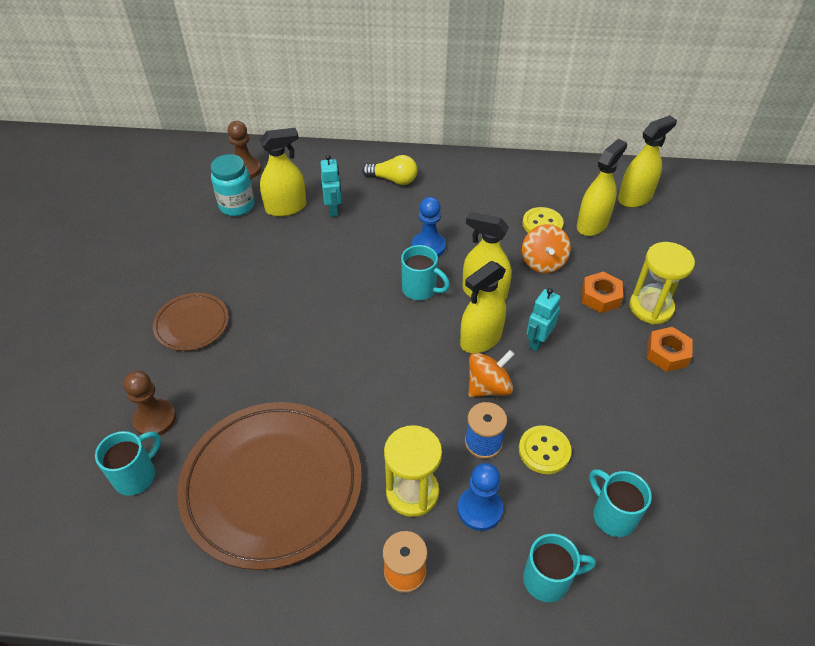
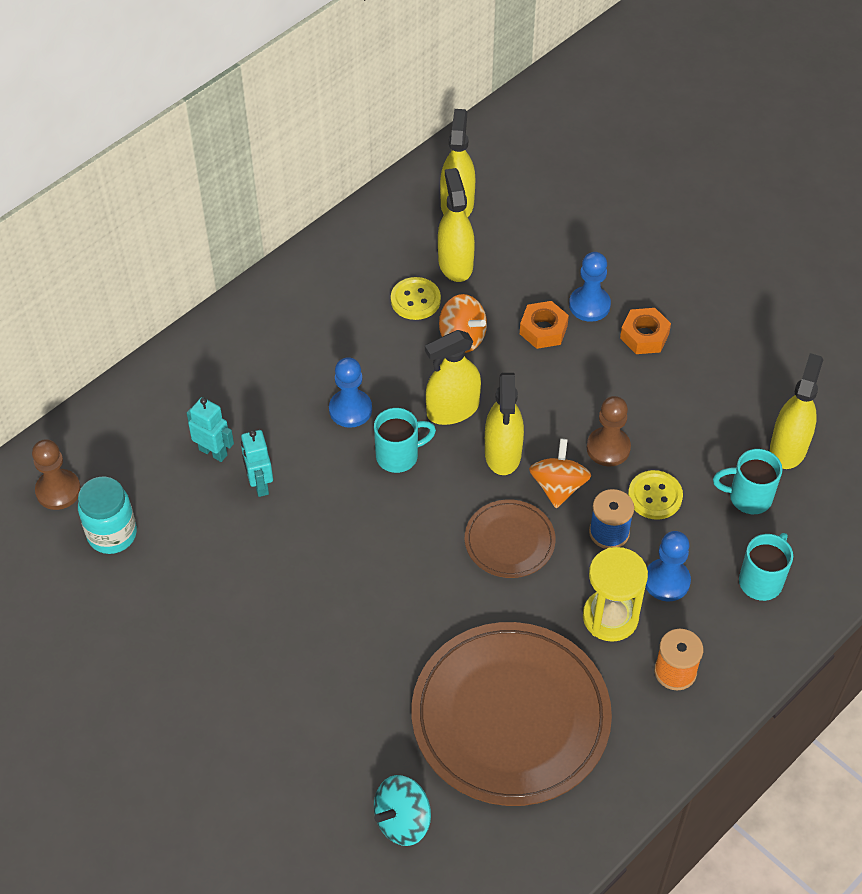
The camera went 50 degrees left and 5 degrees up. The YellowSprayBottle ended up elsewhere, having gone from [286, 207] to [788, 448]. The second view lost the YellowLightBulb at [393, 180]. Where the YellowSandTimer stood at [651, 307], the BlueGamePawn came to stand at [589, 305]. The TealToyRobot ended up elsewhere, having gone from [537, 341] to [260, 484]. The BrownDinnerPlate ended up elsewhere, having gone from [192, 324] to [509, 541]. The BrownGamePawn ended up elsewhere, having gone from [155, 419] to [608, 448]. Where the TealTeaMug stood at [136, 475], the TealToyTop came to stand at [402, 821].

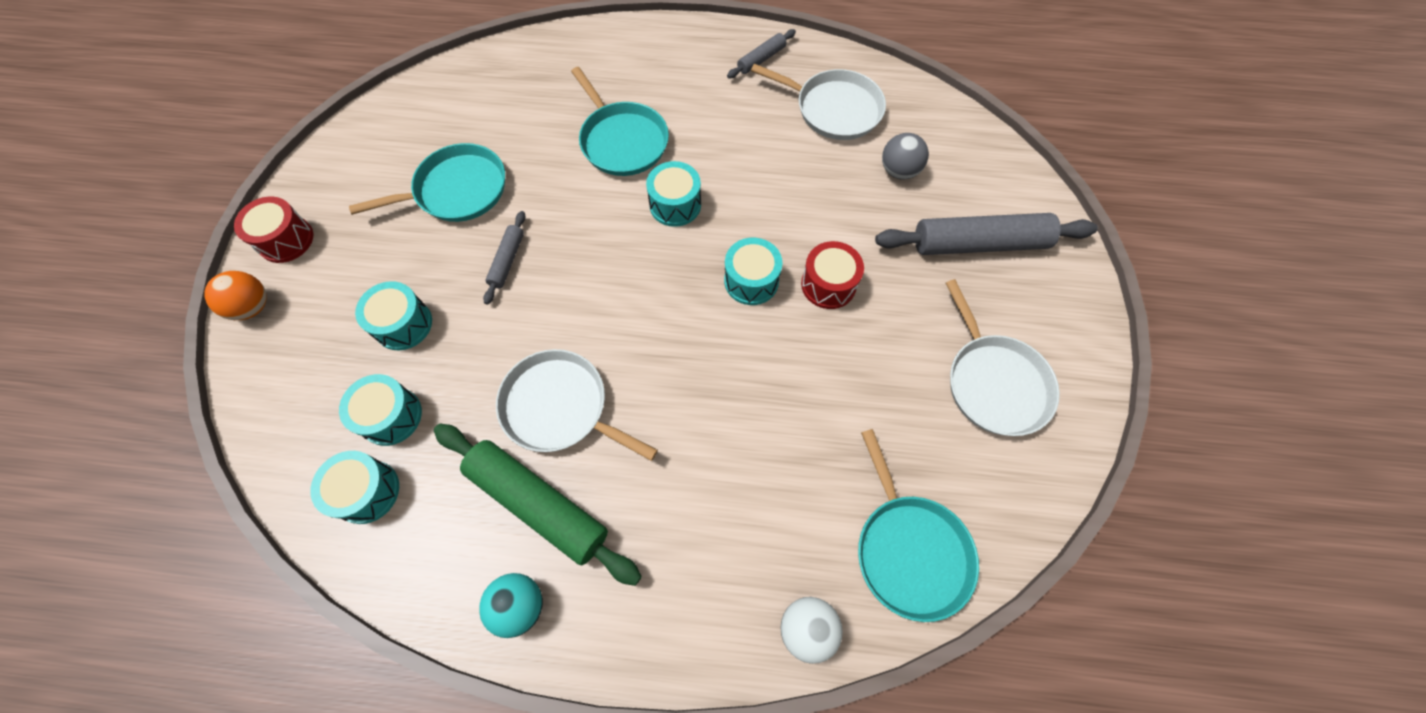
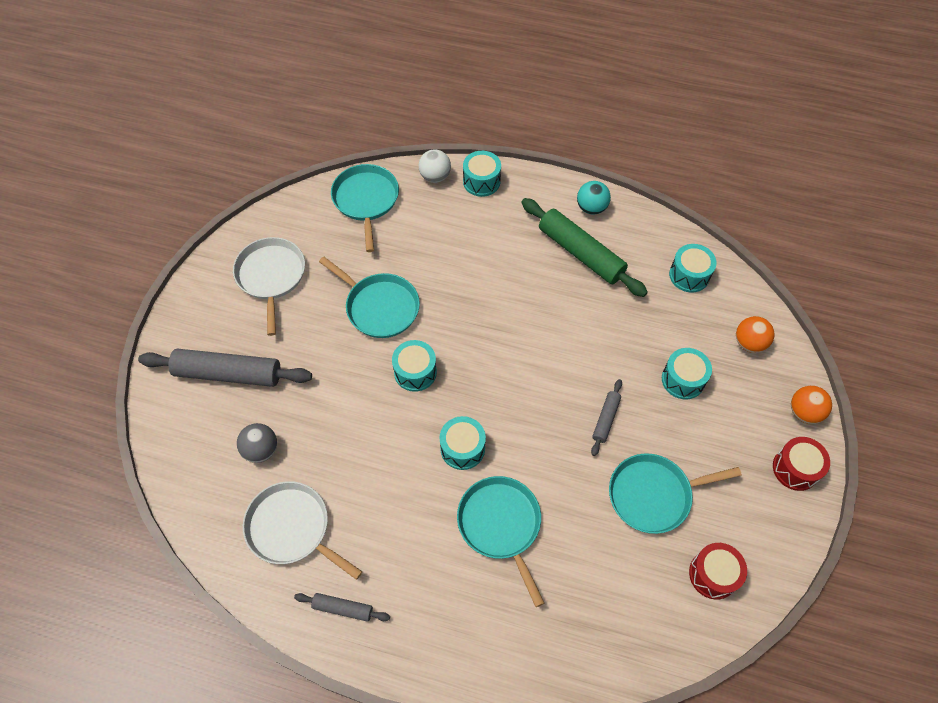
The camera went 170 degrees left and 5 degrees down. The GrayRollingPin at [761, 59] ended up facing another way, 45 degrees clockwise from before. The ScarletDrum ended up elsewhere, having gone from [828, 284] to [713, 574]. The second view lost the WhiteFryingPan at [560, 407]. The TealDrum ended up elsewhere, having gone from [391, 416] to [481, 181]. The second view gained the TealFryingPan at [379, 307]. The second view gained the BrightOrangePlayBall at [749, 343].

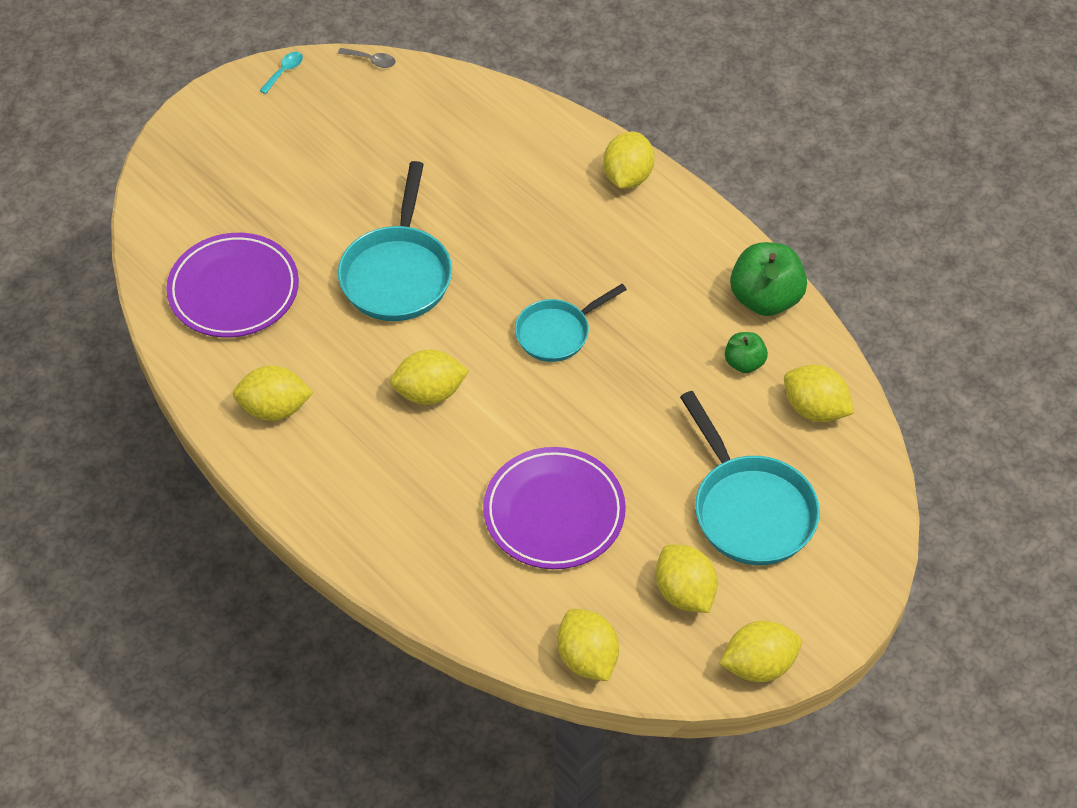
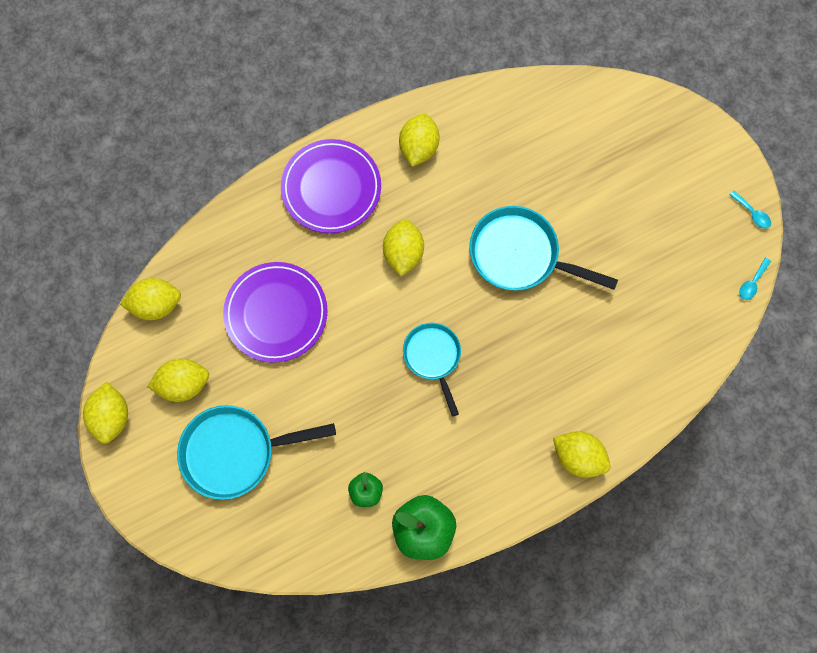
The camera went 105 degrees right and 20 degrees up. What was the GrayTablespoon at [371, 61] turned into the TealTablespoon at [752, 283]. The RoyalPurpleDinnerPlate ended up elsewhere, having gone from [234, 290] to [331, 188]. The second view lost the YellowCitrusFruit at [815, 409].

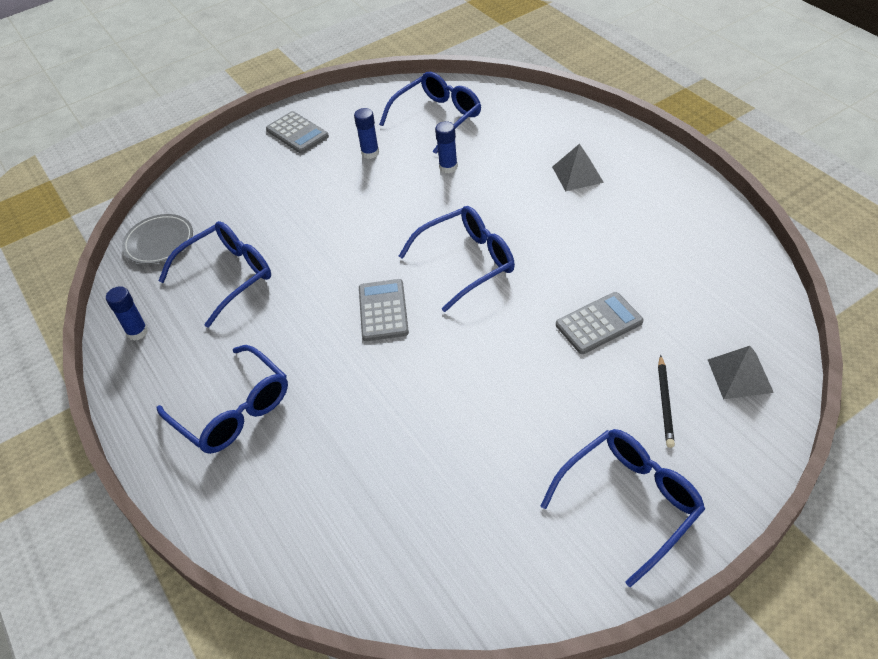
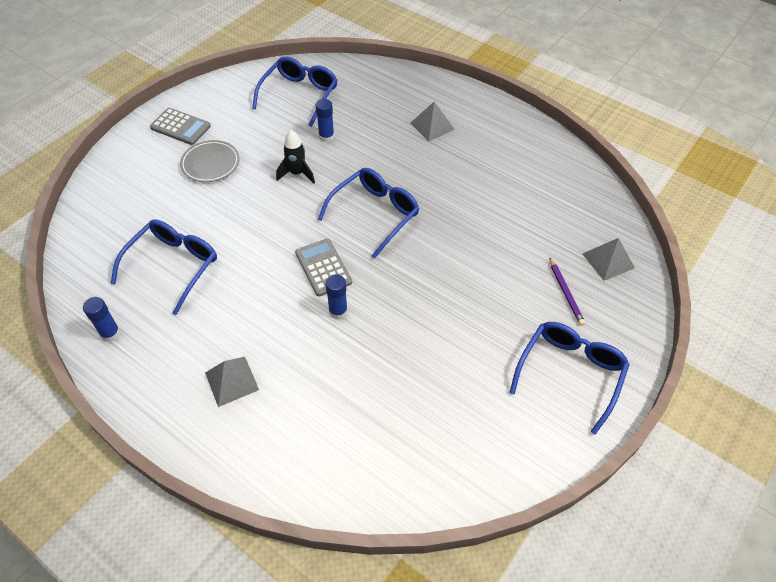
The camera went 25 degrees left and 5 degrees up. The BlueGlueStick ended up elsewhere, having gone from [370, 153] to [338, 311]. The GrayDinnerPlate ended up elsewhere, having gone from [159, 242] to [210, 164]. The second view lost the GrayCalculator at [599, 323]. Where the BlueSpectacles stood at [234, 411], the GrayPyramidShape came to stand at [232, 381]. What was the BlackLeadPencil at [665, 403] turned into the RoyalPurpleLeadPencil at [565, 293]. The second view gained the BlackRocket at [297, 173].

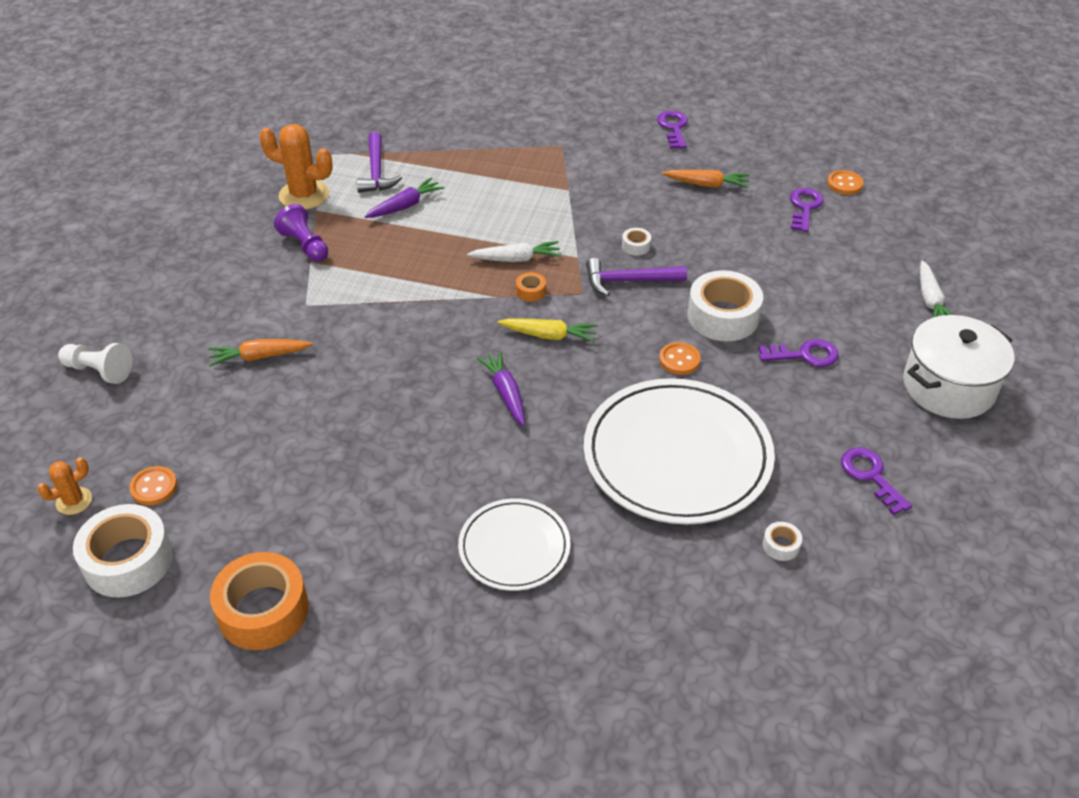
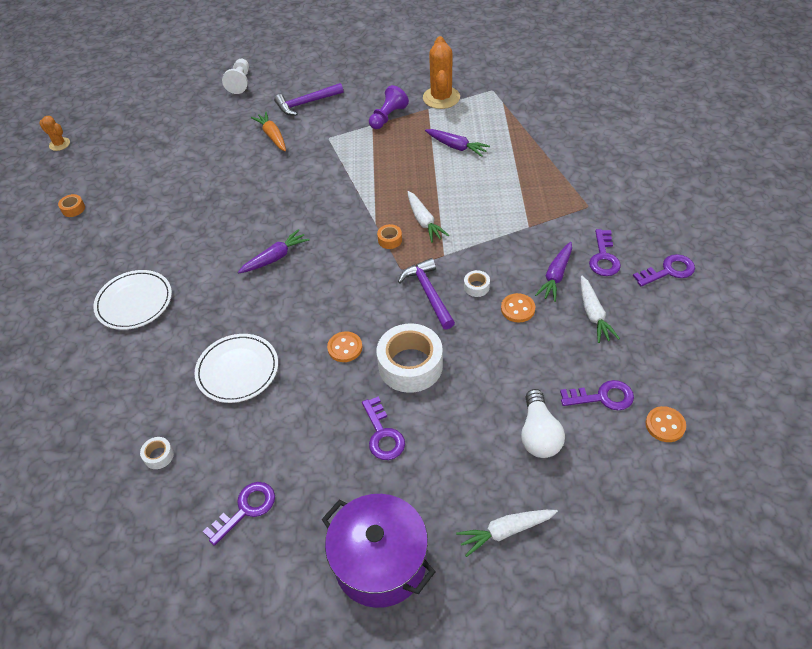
The camera went 75 degrees right and 5 degrees up. The RoyalPurpleHammer ended up elsewhere, having gone from [376, 171] to [306, 103]. What was the BrightOrangeRootVegetable at [707, 184] turned into the WhiteRootVegetable at [593, 314]. What was the WhiteCookingPot at [948, 387] turned into the RoyalPurpleCookingPot at [380, 562]. The second view lost the YellowRootVegetable at [549, 335]. The size of the WhiteDinnerPlate at [677, 456] changed by a factor of 0.55. The BrightOrangeCactus ended up elsewhere, having gone from [74, 501] to [59, 144]. The BrightOrangeShirtButton ended up elsewhere, having gone from [154, 487] to [517, 309]. The second view lost the WhiteTape at [128, 560]. The size of the BrightOrangeTape at [263, 610] changed by a factor of 0.43. The second view gained the RoyalPurpleLatchkey at [603, 257]. The second view gained the RoyalPurpleRootVegetable at [556, 276]. The second view gained the WhiteLightBulb at [539, 434].

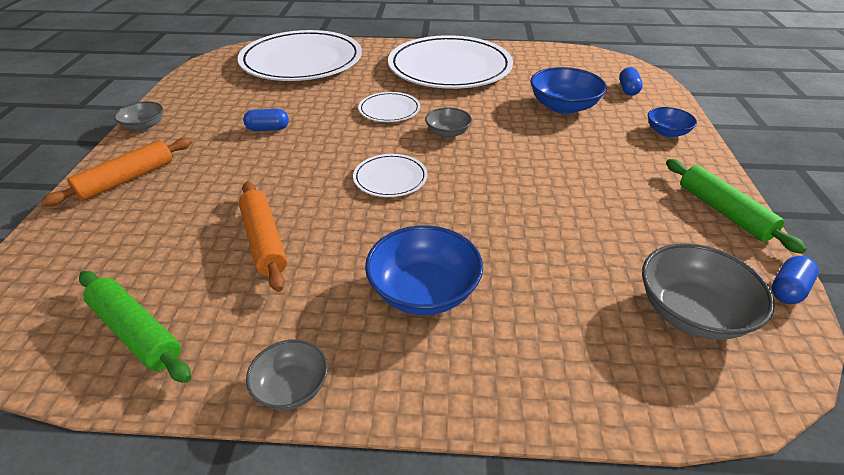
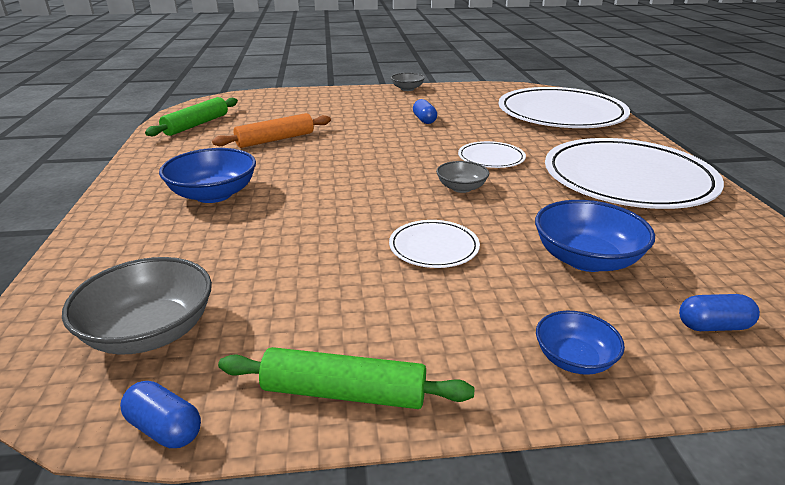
The camera went 80 degrees right and 10 degrees down. The second view lost the BrightOrangeRollingPin at [127, 179]. The WhiteDinnerPlate ended up elsewhere, having gone from [390, 178] to [434, 247]. The EmeraldRollingPin at [723, 212] ended up facing another way, 45 degrees clockwise from before. The second view lost the GrayBowl at [291, 387].

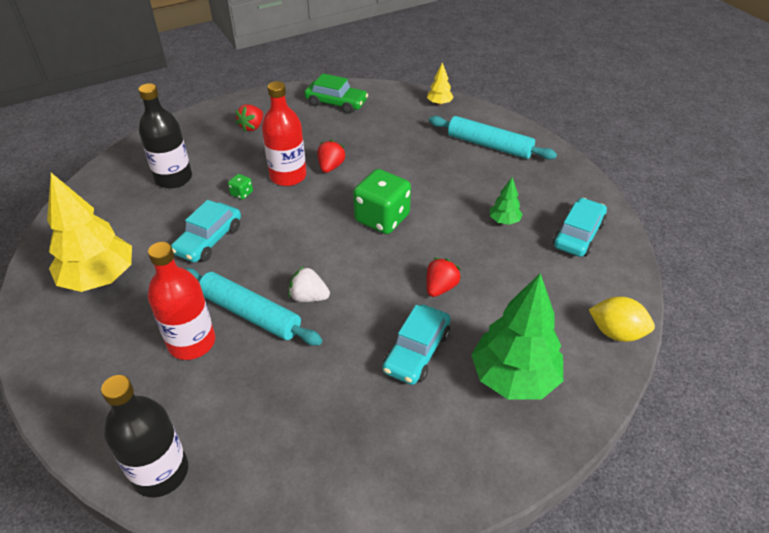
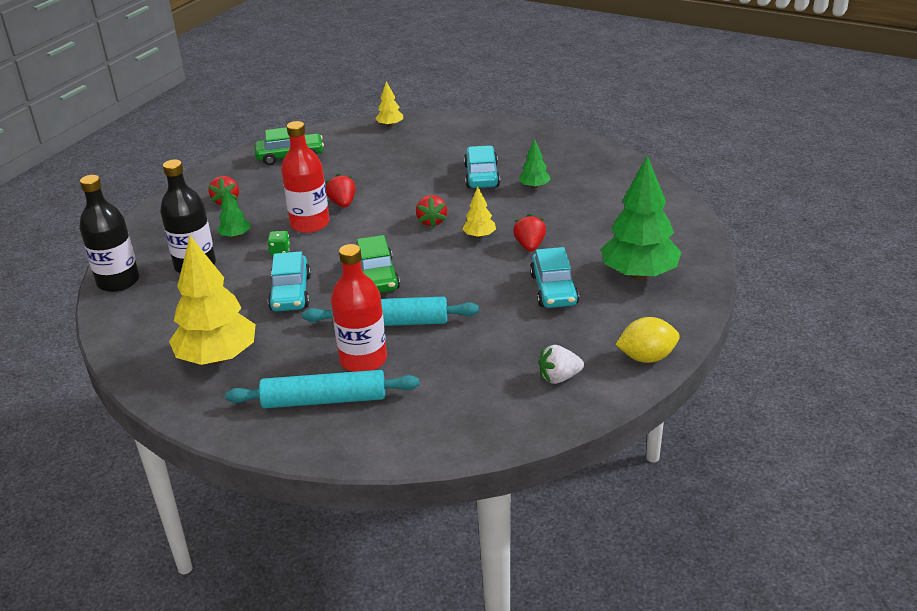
The camera went 30 degrees left and 10 degrees down. The TealRollingPin ended up elsewhere, having gone from [489, 145] to [324, 400]. Where the EmeraldGameDie stood at [382, 218], the ScarletToyStrawberry came to stand at [432, 221]. The TealCar ended up elsewhere, having gone from [578, 235] to [481, 176]. The WhiteToyStrawberry ended up elsewhere, having gone from [309, 297] to [559, 378]. The YellowCitrusFruit ended up elsewhere, having gone from [616, 332] to [647, 357]. The BlackBottle ended up elsewhere, having gone from [160, 472] to [118, 281]. The second view gained the YellowFirTree at [479, 236]. The second view gained the EmeraldFirTree at [235, 236]. The second view gained the EmeraldCar at [377, 276].

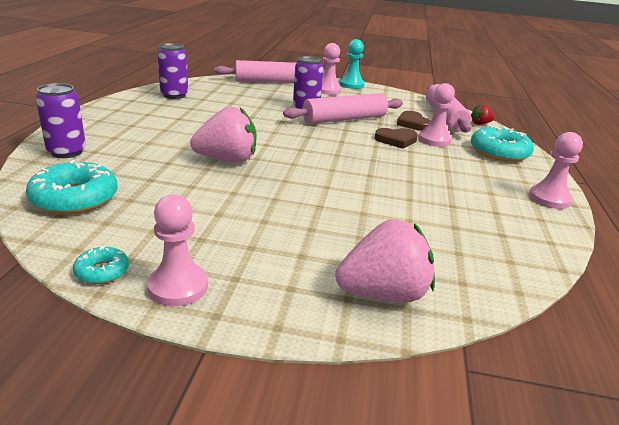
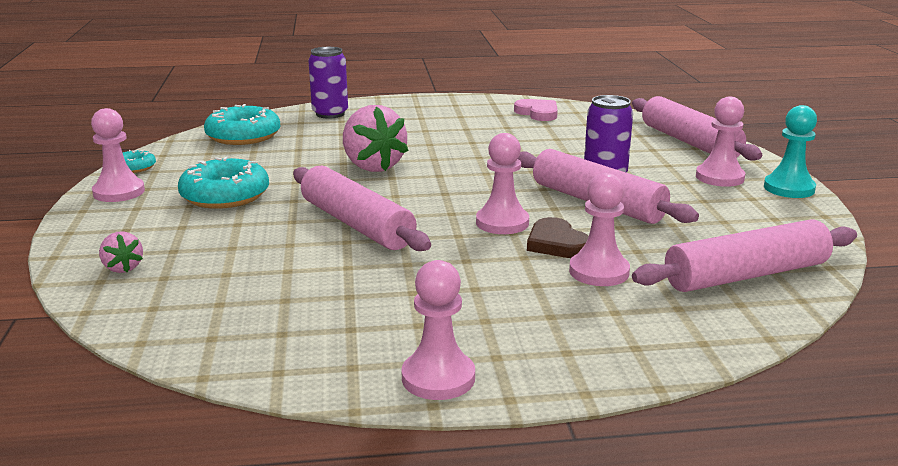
The camera went 75 degrees right and 5 degrees down. Where the RoyalPurpleTin stood at [174, 95], the RosePinkLoveHeart came to stand at [538, 113]. The second view lost the ScarletToyStrawberry at [480, 124]. The second view lost the BrownLoveHeart at [413, 124]. The TealDoughnut ended up elsewhere, having gone from [499, 152] to [225, 195]. The size of the RosePinkToyStrawberry at [383, 294] changed by a factor of 0.48. The second view gained the RosePinkGamePawn at [502, 223]. The second view gained the RosePinkRollingPin at [356, 224].

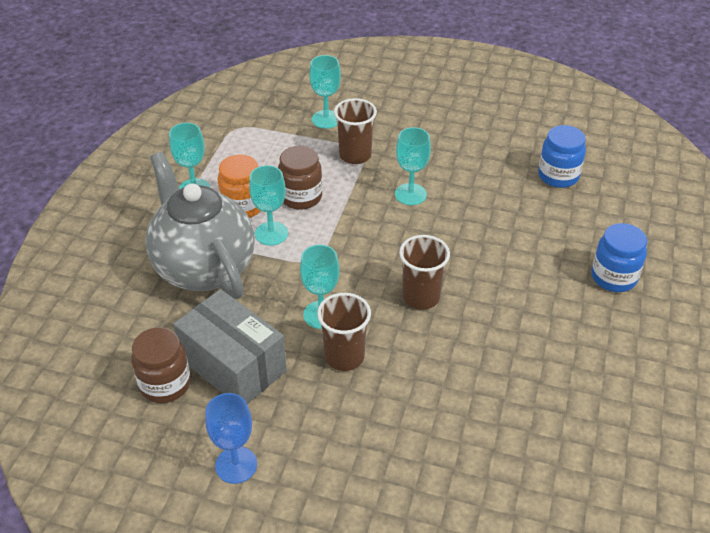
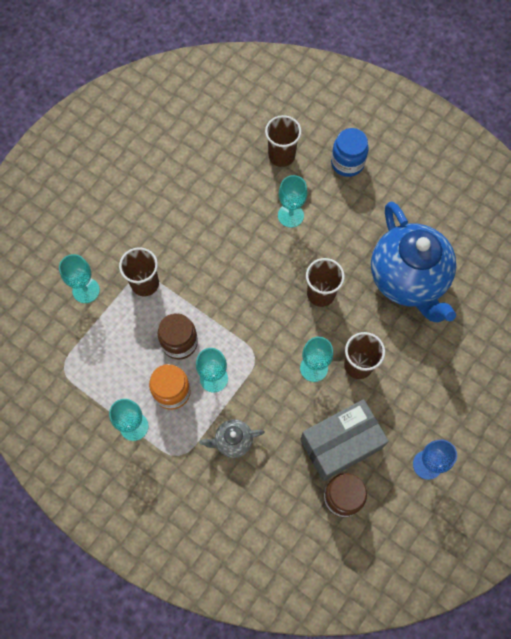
The camera went 70 degrees left and 25 degrees up. The second view lost the BlueJar at [558, 176]. The TealWineGlass ended up elsewhere, having gone from [410, 194] to [290, 215]. The size of the GrayTeaPot at [203, 268] changed by a factor of 0.43. The second view gained the BrownBeaker at [281, 156]. The second view gained the BlueTeaPot at [408, 279].

